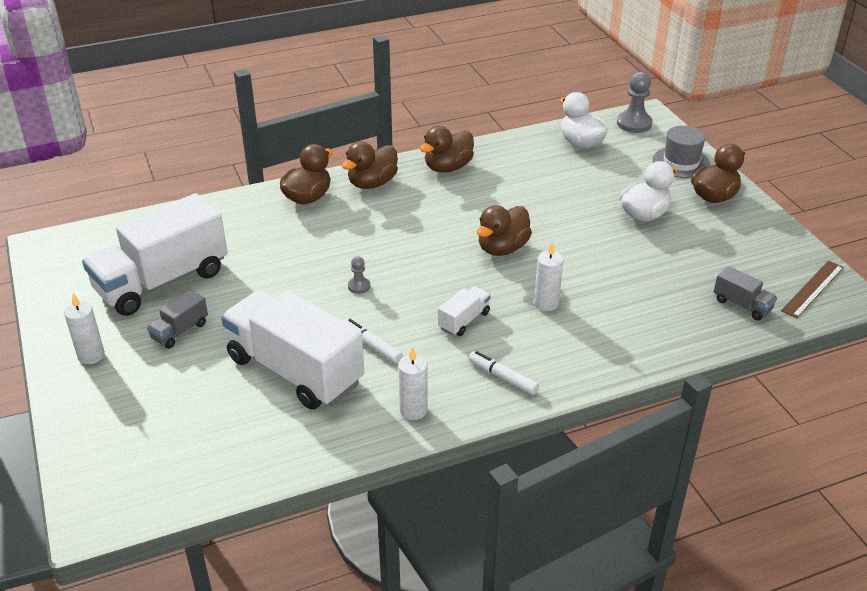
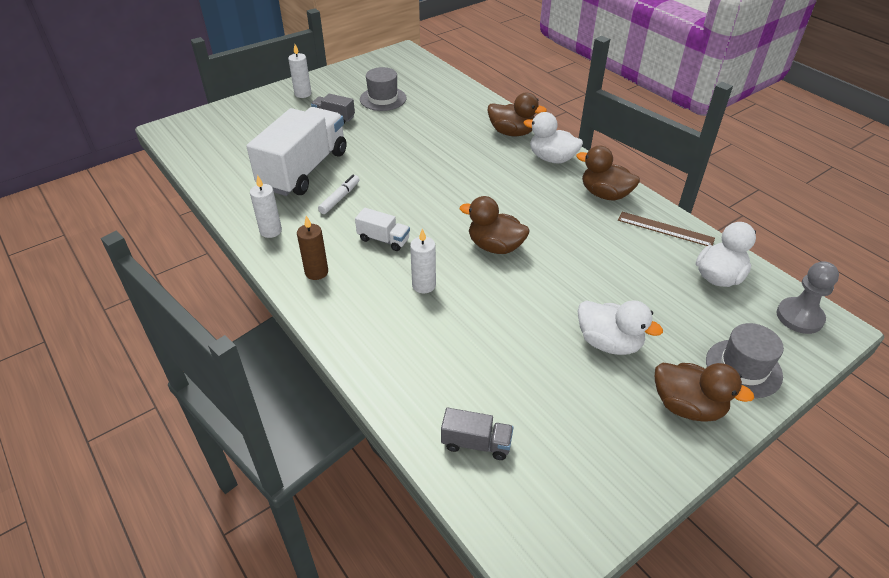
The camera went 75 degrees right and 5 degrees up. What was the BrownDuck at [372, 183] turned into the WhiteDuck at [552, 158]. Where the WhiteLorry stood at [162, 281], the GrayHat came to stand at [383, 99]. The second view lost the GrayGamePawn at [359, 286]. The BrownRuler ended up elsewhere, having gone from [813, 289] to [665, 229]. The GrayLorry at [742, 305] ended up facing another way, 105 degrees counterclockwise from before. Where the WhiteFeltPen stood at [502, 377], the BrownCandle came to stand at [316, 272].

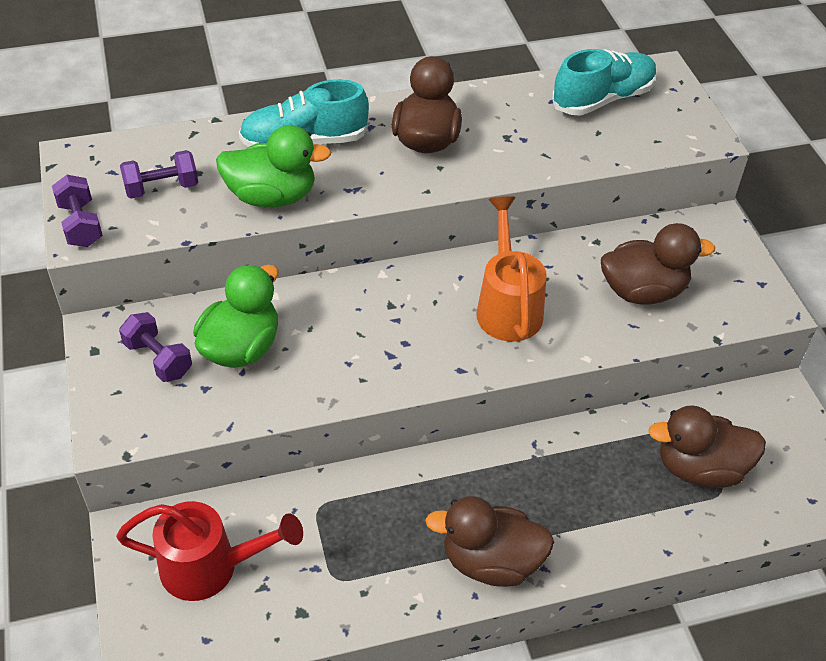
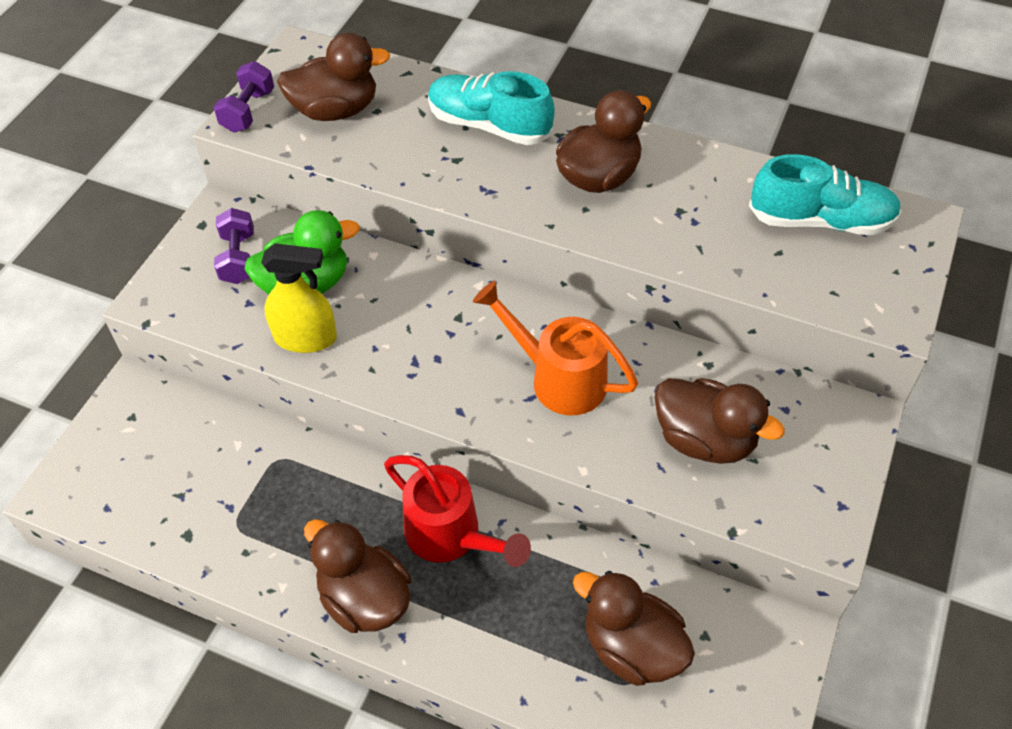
The camera went 40 degrees right and 5 degrees up. The second view lost the EmeraldDuck at [272, 196]. Where the RoyalPurpleHandWeight stood at [162, 188], the BrownDuck came to stand at [336, 110]. The BrightOrangeWateringPot at [508, 307] ended up facing another way, 90 degrees counterclockwise from before. The ScarletWateringPot ended up elsewhere, having gone from [210, 567] to [451, 536]. The second view gained the YellowSprayBottle at [306, 338].

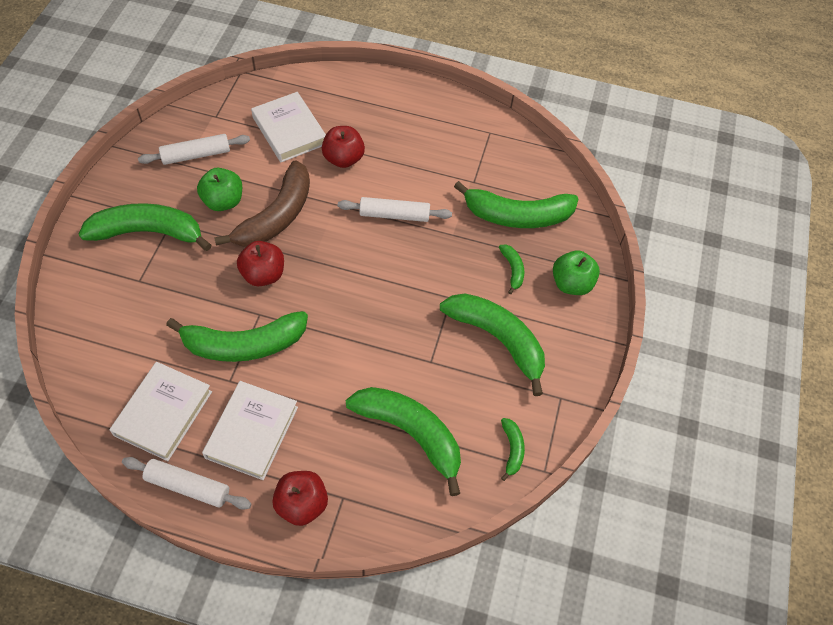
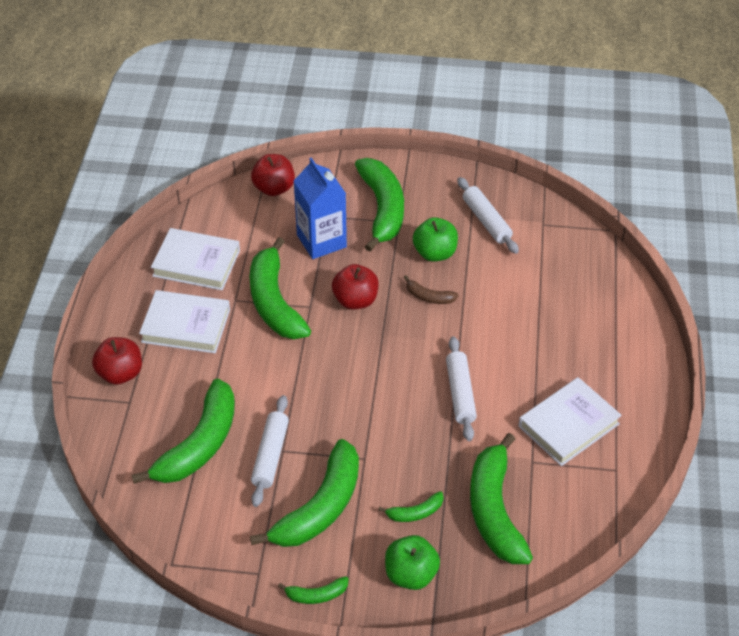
The camera went 85 degrees right and 10 degrees down. The WhiteBook ended up elsewhere, having gone from [289, 131] to [568, 425]. The ScarletAppleFruit ended up elsewhere, having gone from [343, 159] to [274, 188]. The size of the BrownBanana at [277, 216] changed by a factor of 0.45. The EmeraldBanana ended up elsewhere, having gone from [512, 450] to [316, 595]. The WhiteRollingPin ended up elsewhere, having gone from [188, 486] to [270, 455]. The second view gained the BlueJuiceCarton at [321, 241].

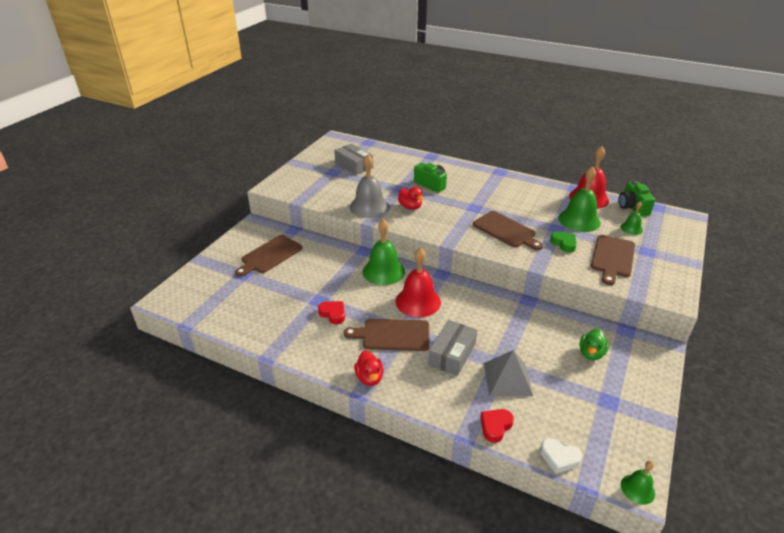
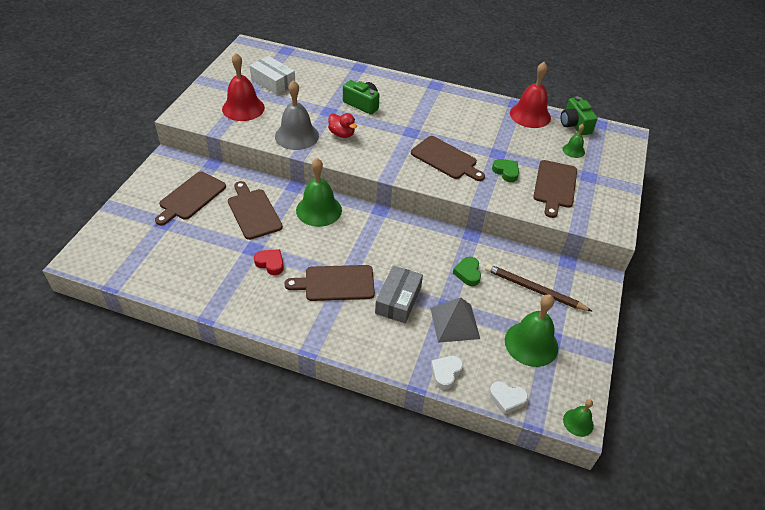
The camera went 10 degrees left and 10 degrees up. What was the GrayBox at [354, 165] turned into the WhiteBox at [273, 82]. The EmeraldSchoolBell ended up elsewhere, having gone from [579, 220] to [531, 343]. The ScarletSchoolBell ended up elsewhere, having gone from [418, 301] to [243, 108]. Where the EmeraldDuck stood at [591, 353], the BrownLeadPencil came to stand at [534, 290]. The second view lost the ScarletDuck at [369, 378]. What was the ScarletLoveHeart at [495, 426] turned into the WhiteLoveHeart at [445, 373]. The second view gained the BrownChoppingBoard at [253, 212]. The second view gained the EmeraldLoveHeart at [468, 273].

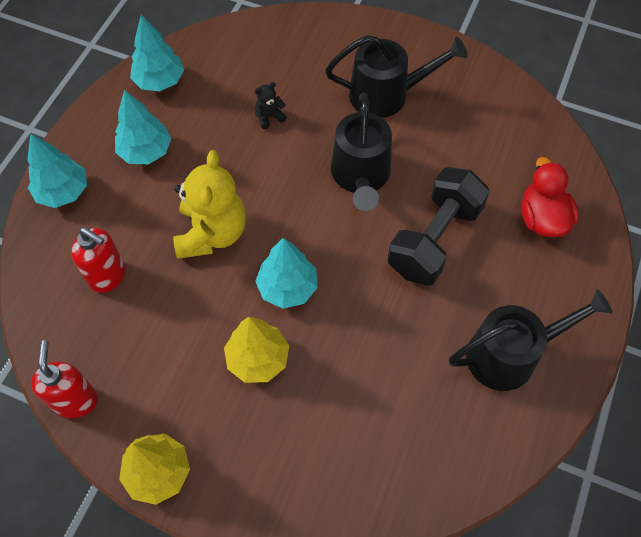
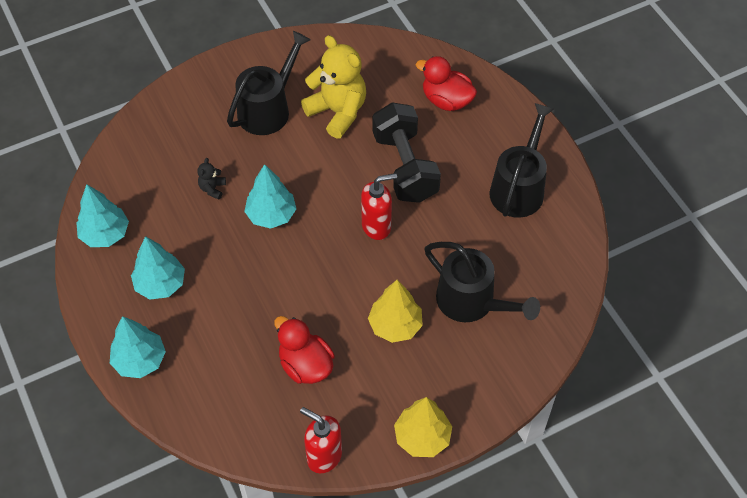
The camera went 50 degrees left and 5 degrees down. The BlackWateringPot ended up elsewhere, having gone from [361, 176] to [471, 302]. The YellowStuffedBear ended up elsewhere, having gone from [212, 233] to [338, 112]. The ScarletPumpBottle ended up elsewhere, having gone from [108, 276] to [377, 226]. The TealFirTree ended up elsewhere, having gone from [287, 287] to [271, 215]. The second view gained the ScarletDuck at [305, 365].

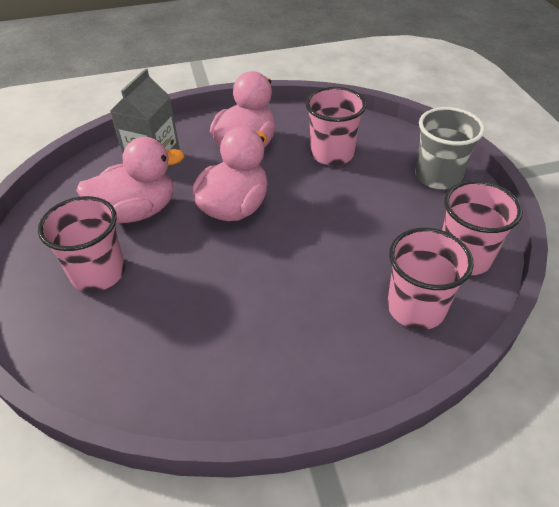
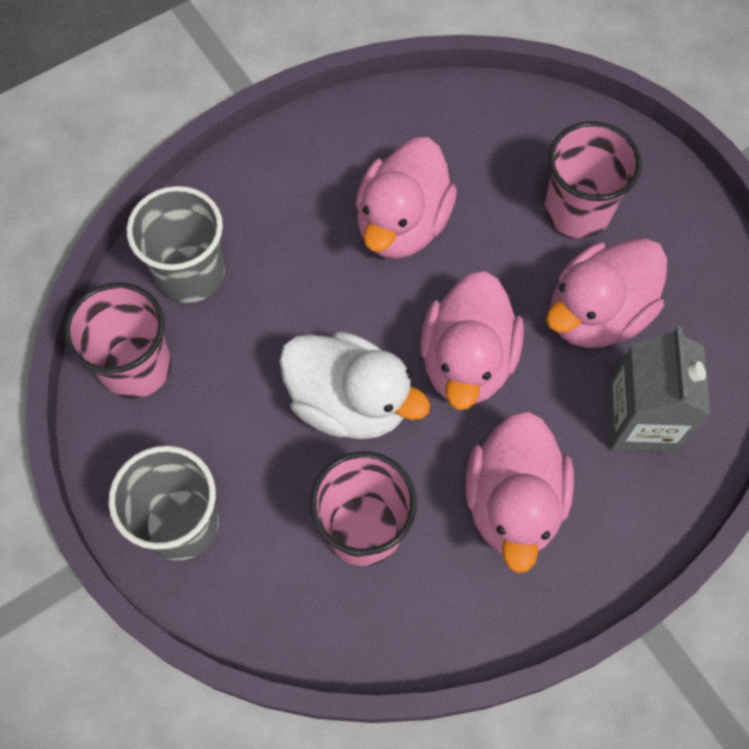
The camera went 160 degrees right and 20 degrees up. What was the RosePinkBeaker at [416, 308] turned into the GrayBeaker at [190, 273]. The second view gained the RosePinkDuck at [402, 224]. The second view gained the WhiteDuck at [349, 402].

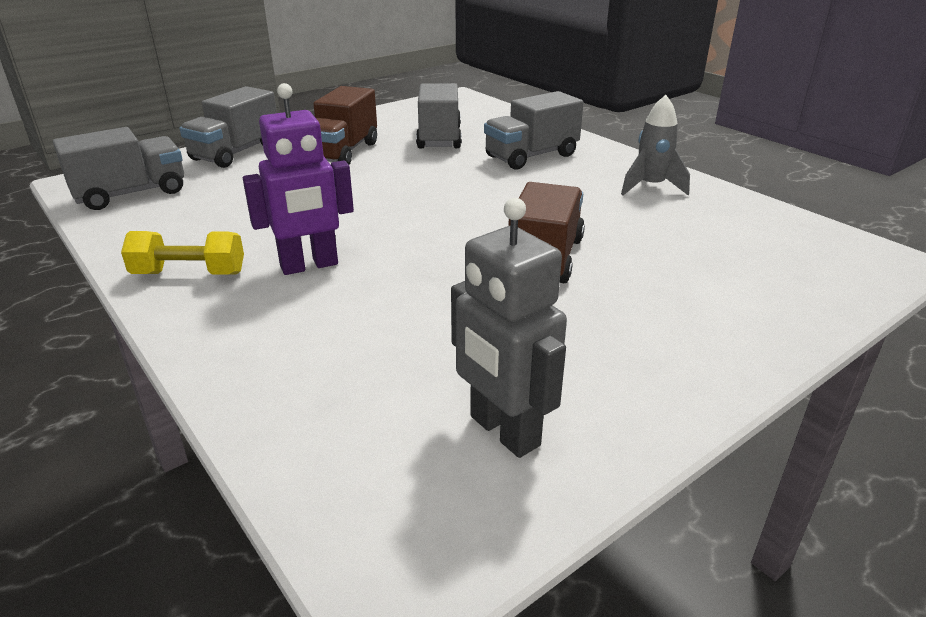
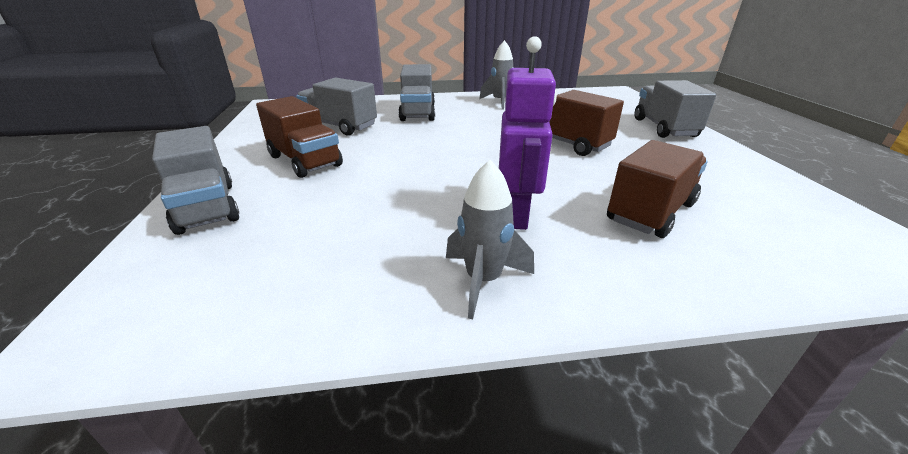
The camera went 60 degrees left and 0 degrees up. The GrayLorry ended up elsewhere, having gone from [131, 194] to [664, 128]. The second view lost the GrayToyRobot at [503, 431]. Where the YellowHandWeight stood at [189, 274], the GrayRocket came to stand at [483, 281]. The second view gained the BrownLorry at [650, 212].

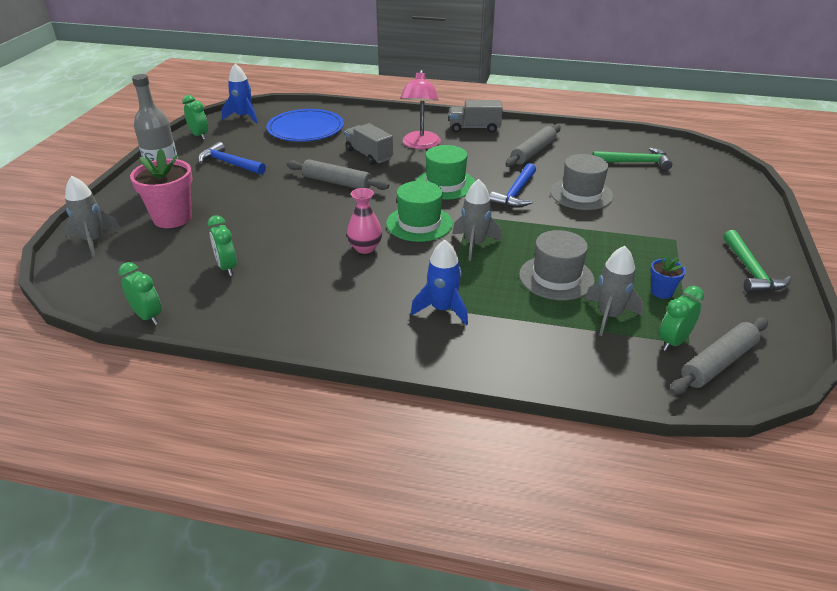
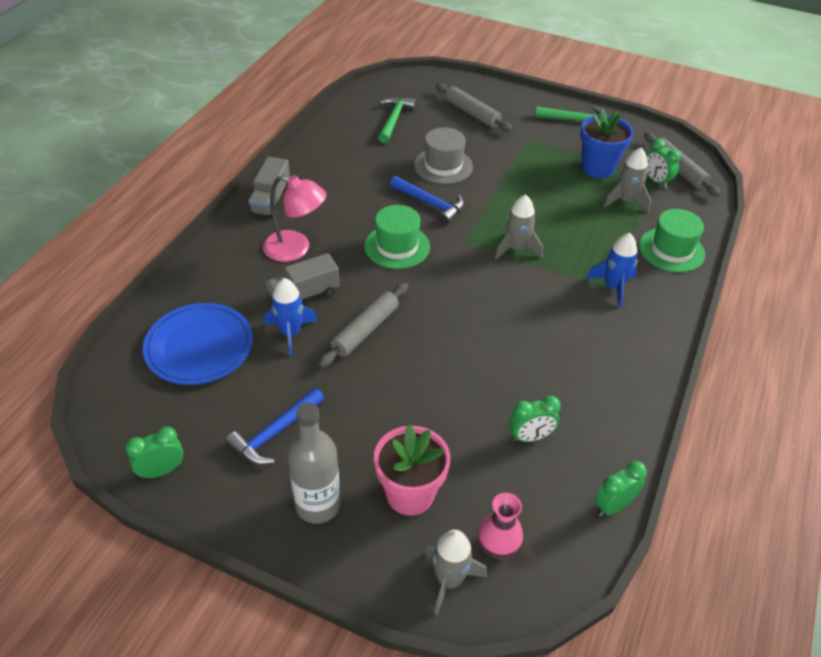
The camera went 80 degrees left and 10 degrees up. The BlueRocket ended up elsewhere, having gone from [243, 117] to [290, 333]. The GrayRollingPin ended up elsewhere, having gone from [533, 152] to [472, 113]. The EmeraldHat ended up elsewhere, having gone from [419, 223] to [671, 250]. The RosePinkTallVase ended up elsewhere, having gone from [365, 248] to [498, 546]. The second view lost the GrayHat at [556, 277]. The size of the BlueFlowerPot at [661, 292] changed by a factor of 2.01.

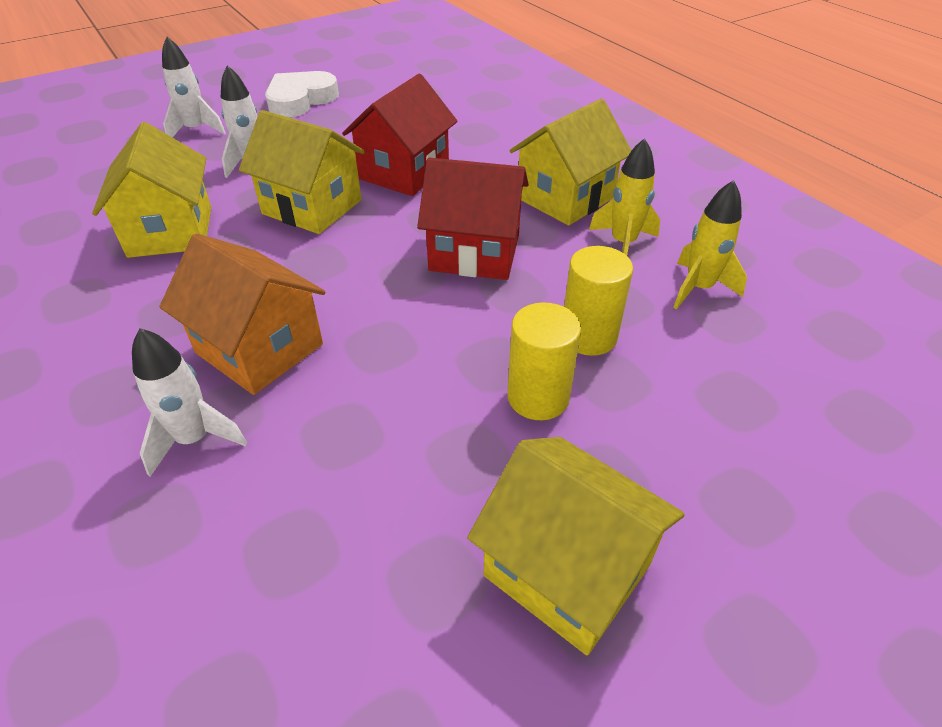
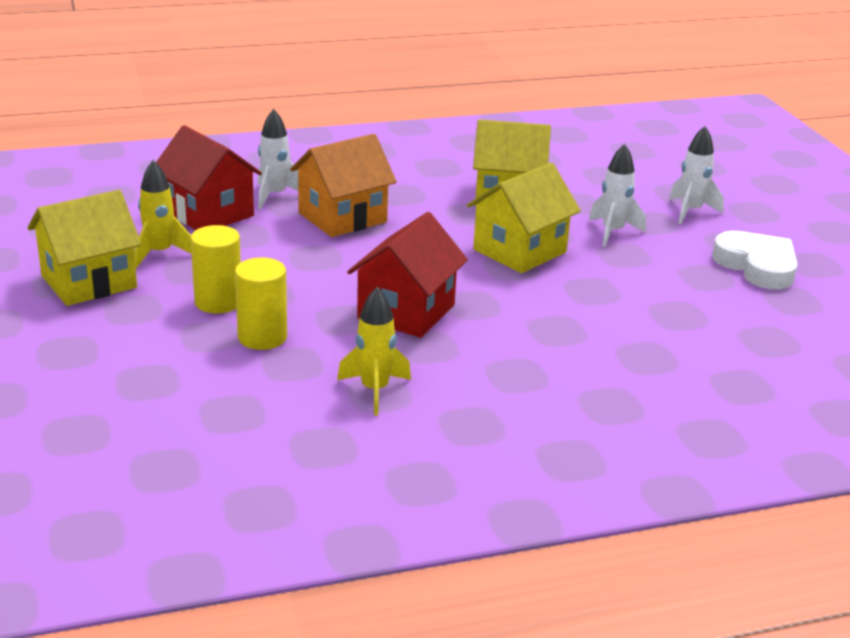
The camera went 105 degrees right and 15 degrees down. The ScarletHouse ended up elsewhere, having gone from [404, 172] to [209, 213]. The second view lost the YellowHouse at [565, 198]. The YellowRocket ended up elsewhere, having gone from [698, 288] to [160, 253].

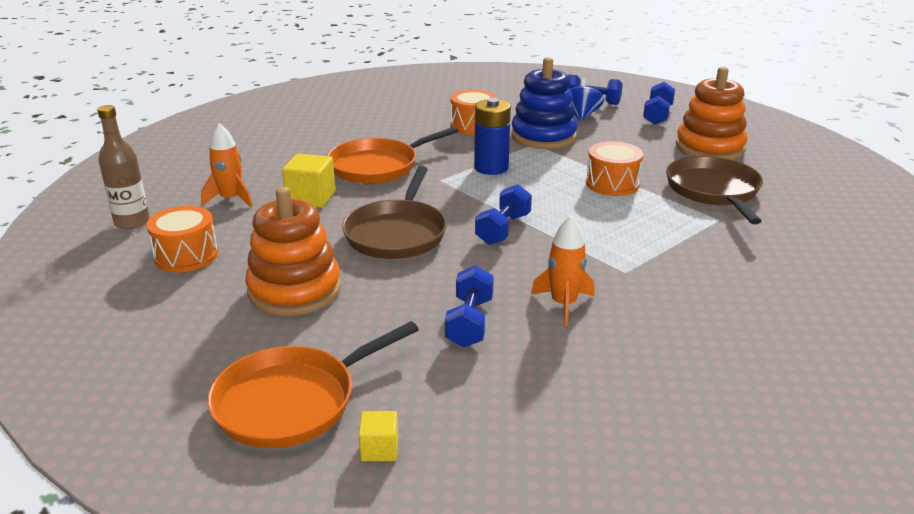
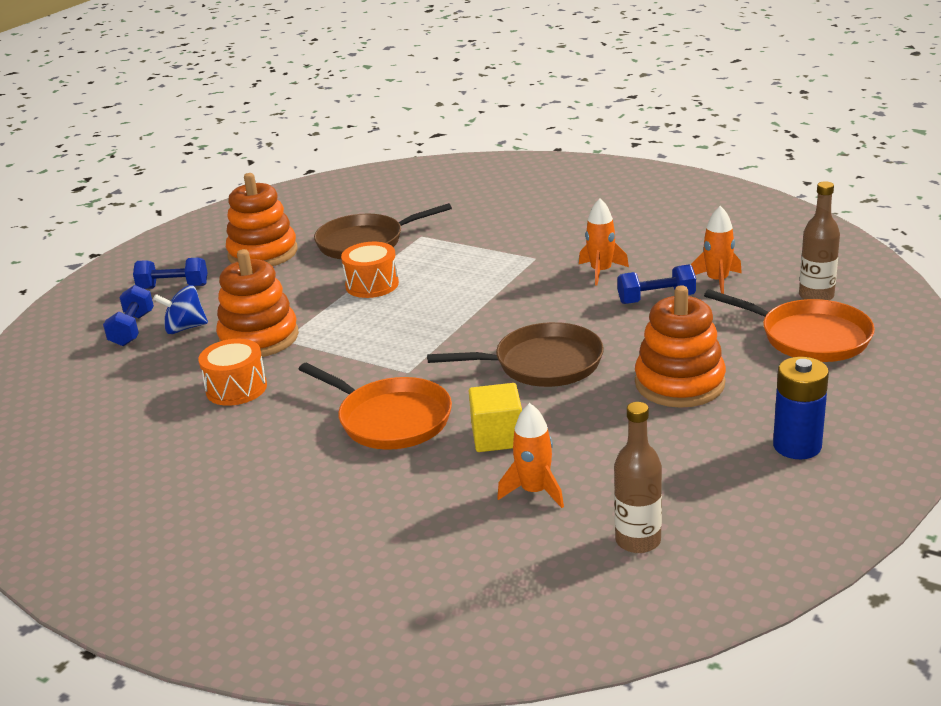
The camera went 105 degrees left and 0 degrees up. What was the BlueRingStacker at [543, 136] turned into the BrightOrangeRingStacker at [259, 338]. The BlueAaBattery ended up elsewhere, having gone from [491, 168] to [797, 446]. The second view lost the BlueHandWeight at [503, 229]. The second view lost the BrightOrangeDrum at [186, 256]. Where the YellowBlock stood at [379, 449], the BrownBottle came to stand at [816, 296]. The second view gained the BrightOrangeRocket at [717, 281].

